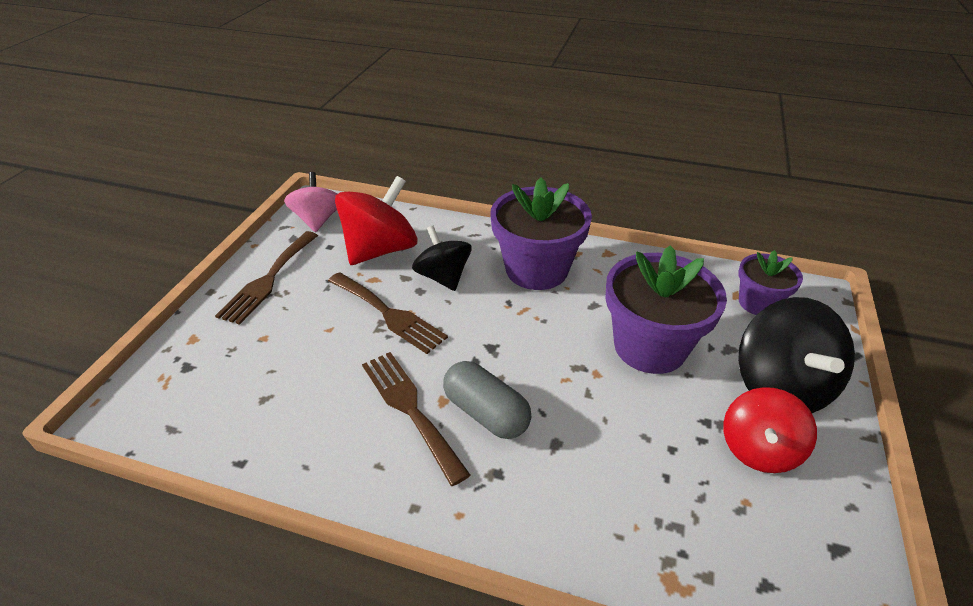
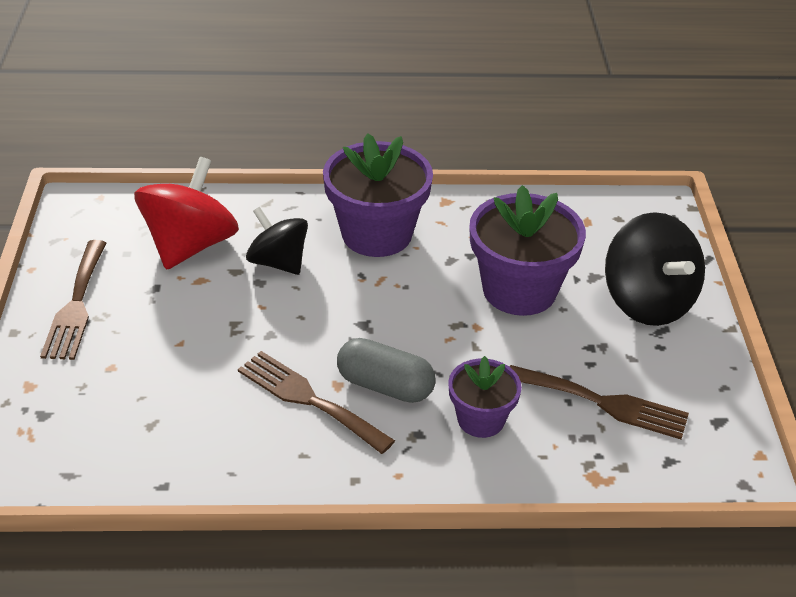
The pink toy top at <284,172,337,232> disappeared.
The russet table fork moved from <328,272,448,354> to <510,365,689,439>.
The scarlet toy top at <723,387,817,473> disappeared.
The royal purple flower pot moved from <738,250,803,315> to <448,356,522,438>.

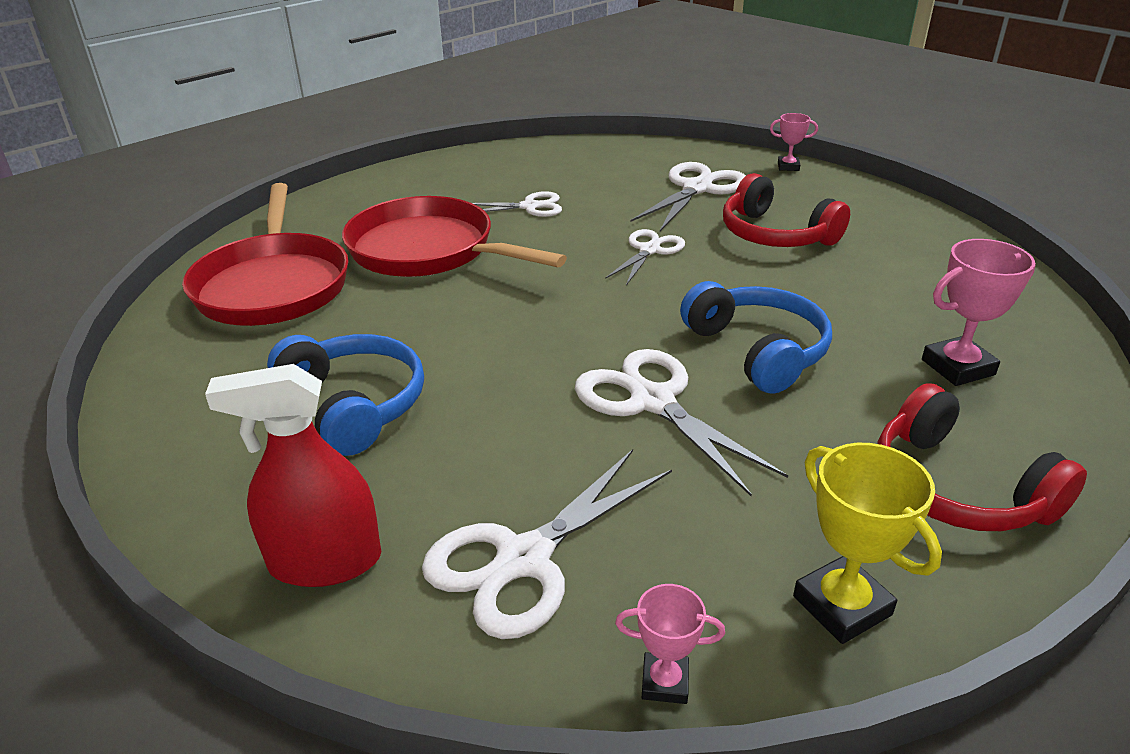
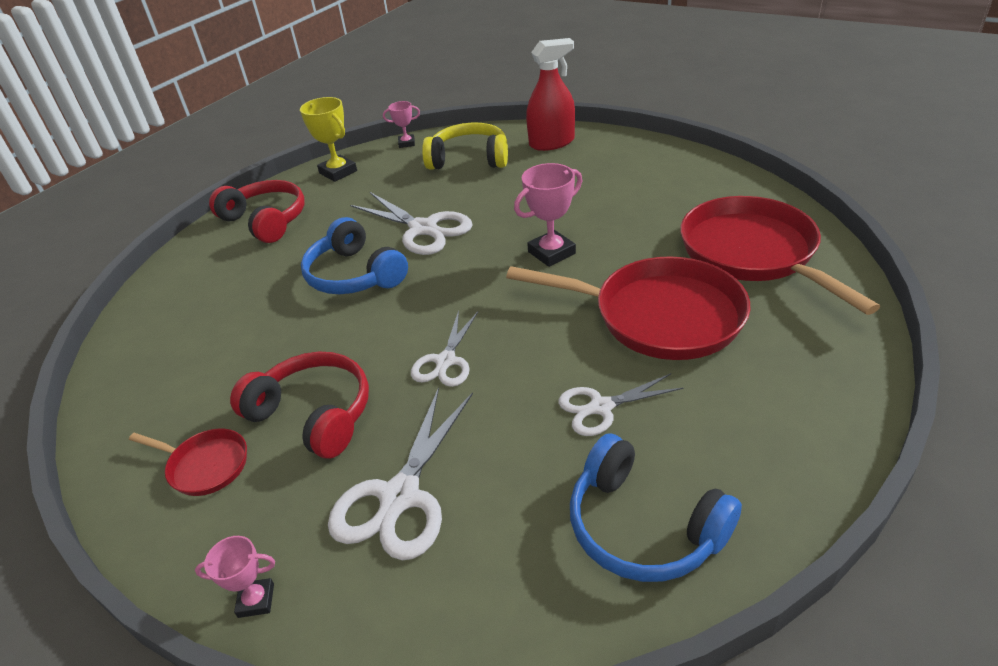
The cobalt over-ear headphones moved from <267,334,424,456> to <570,433,742,582>.
The pure white shears at <422,449,672,639> was replaced by the bright yellow over-ear headphones at <422,123,508,170>.
The pink trophy moved from <922,239,1036,386> to <514,163,582,267>.
The scarlet frying pan at <129,429,247,496> appeared.

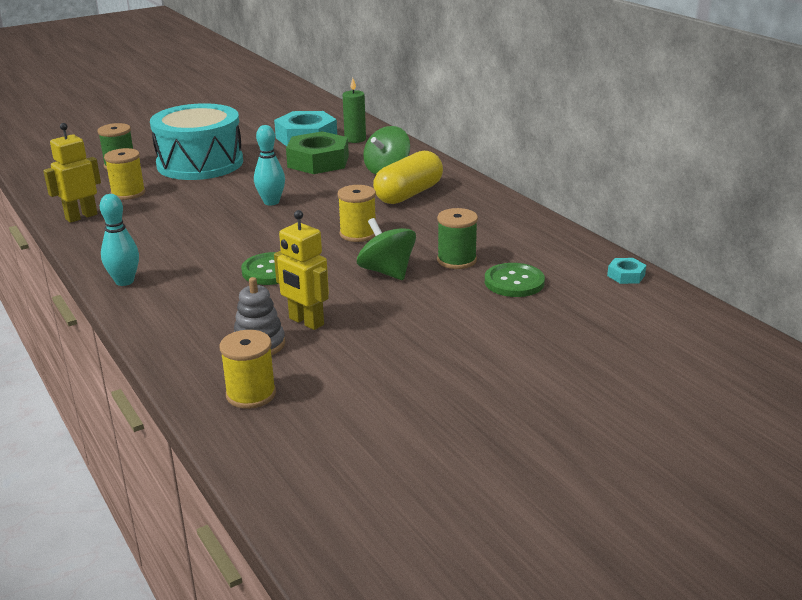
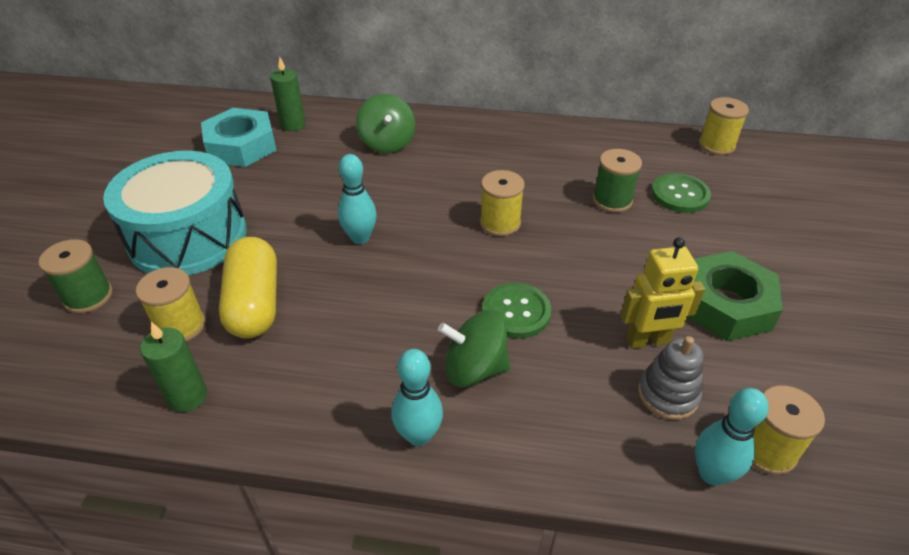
The bright yellow robot figure at <43,123,101,223> was replaced by the green wax candle at <140,322,207,412>.
The green hex nut moved from <286,131,349,174> to <687,251,783,341>.
The green toy top moved from <357,218,416,280> to <438,310,510,387>.
The bright yellow pill moved from <373,151,443,204> to <219,237,277,339>.
The aqua hex nut at <607,258,646,284> was replaced by the bright yellow reel of thread at <699,97,749,155>.
The aqua tenpin at <695,388,769,486> appeared.

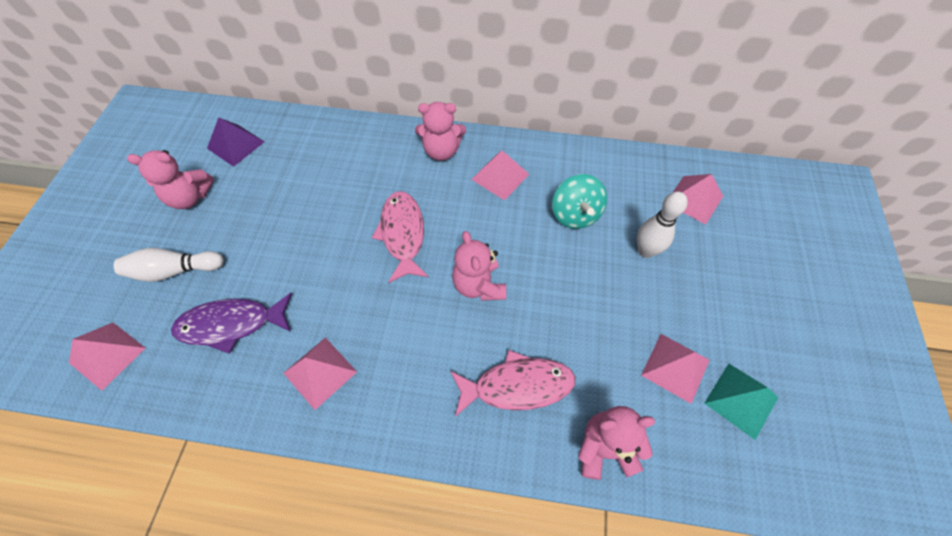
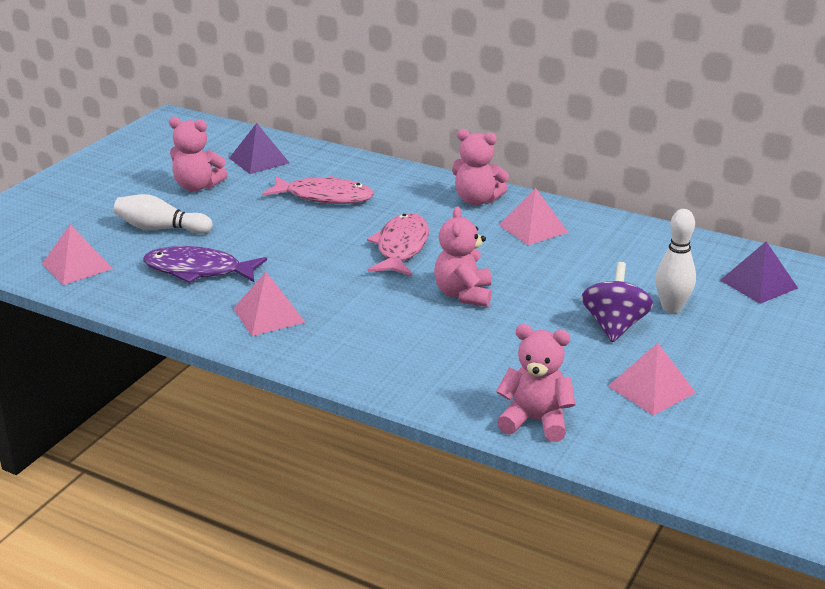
The pink fish moved from <450,350,576,417> to <262,176,374,204>.
The aqua toy top at <552,174,607,229> disappeared.
The pink pyramid shape at <672,174,723,225> became the royal purple pyramid shape at <720,241,798,304>.
The aqua pyramid shape at <704,364,778,440> disappeared.
The royal purple toy top at <581,262,653,342> appeared.

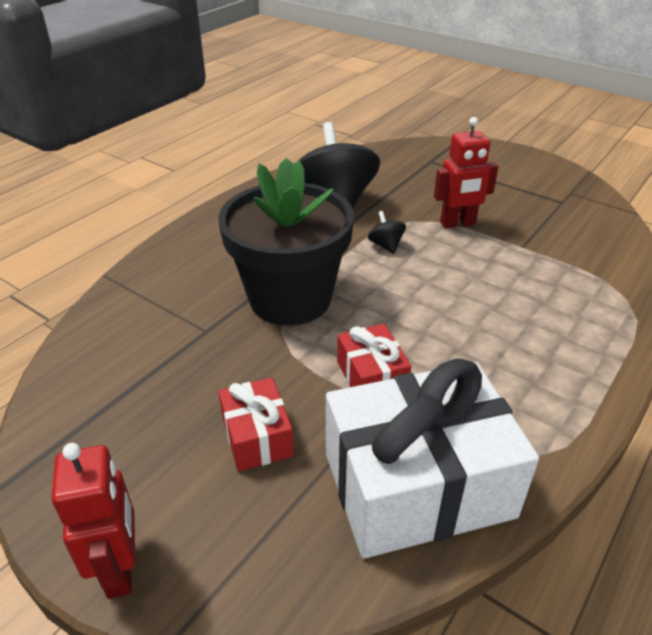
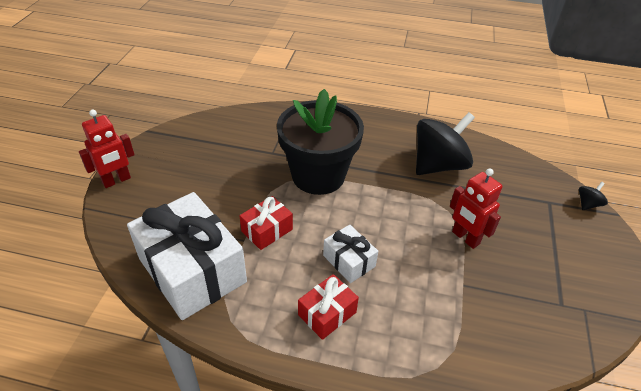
The scarlet present moved from <219,378,294,471> to <298,274,359,340>.
The jet-black toy top moved from <368,211,406,254> to <579,182,608,210>.
The pure white present at <323,225,378,283> appeared.

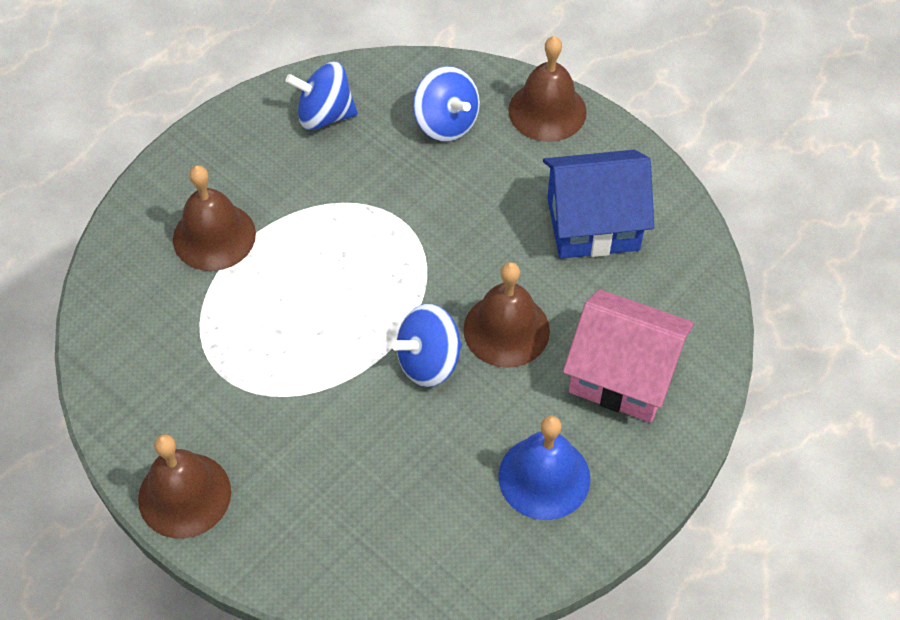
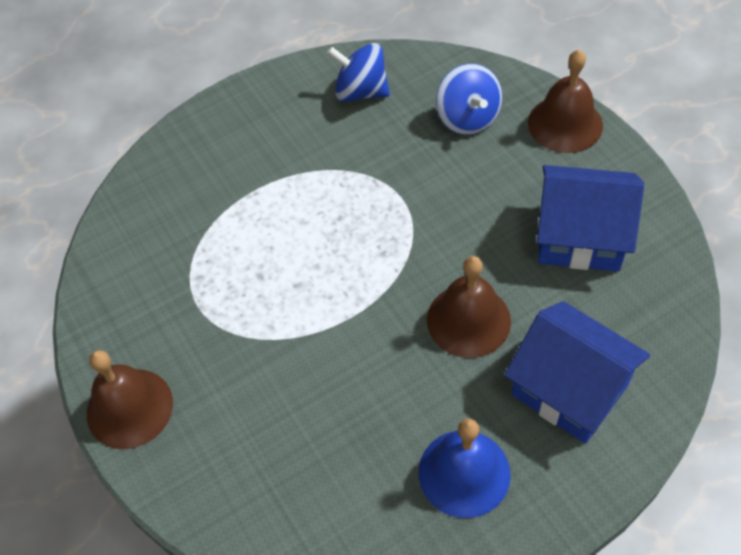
The russet bell at <173,165,256,271> disappeared.
The cobalt toy top at <392,303,462,387> disappeared.
The pink cottage at <563,289,694,422> became the cobalt cottage at <504,301,650,444>.

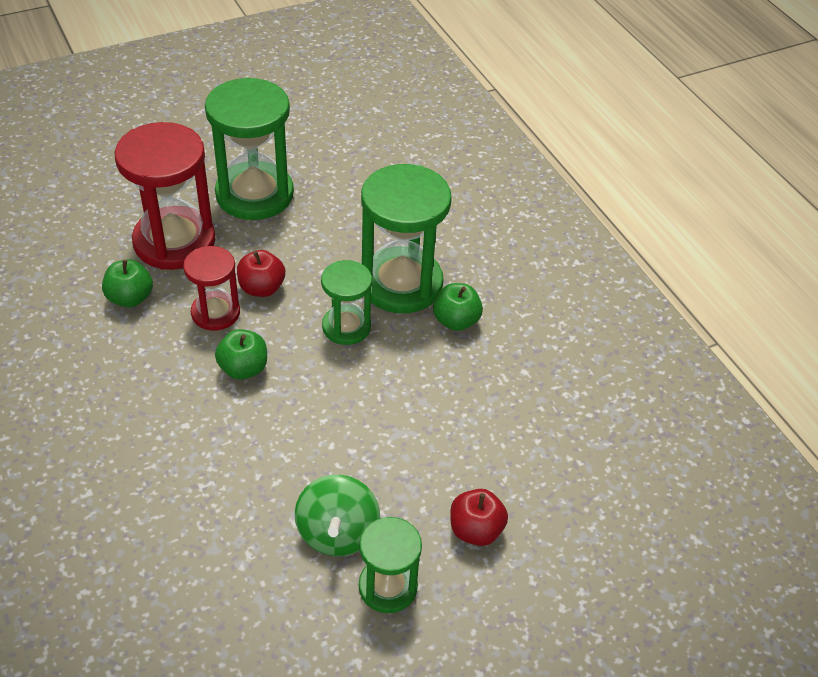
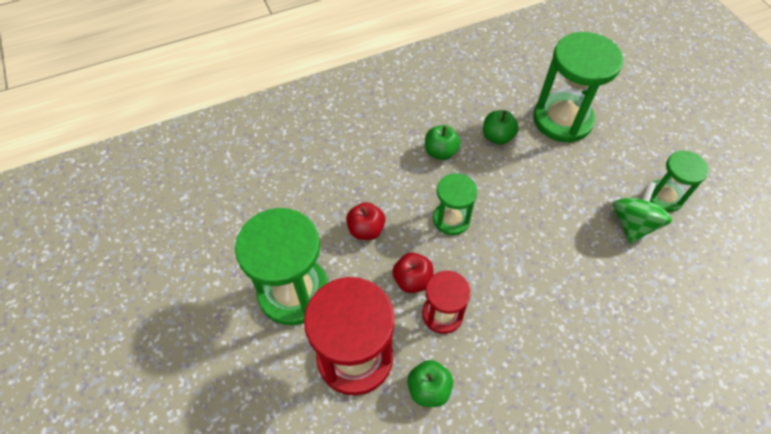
The green apple moved from <215,329,267,380> to <483,110,519,145>.
The green toy top at <295,475,380,556> turned 75 degrees counterclockwise.
The green sandglass moved from <361,164,452,313> to <533,32,623,142>.
The scarlet apple moved from <450,489,508,546> to <346,202,385,240>.

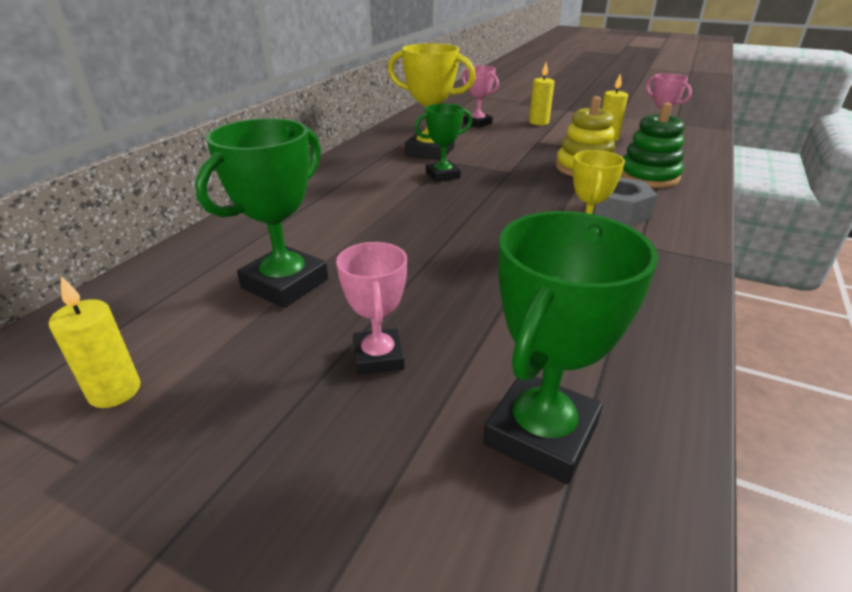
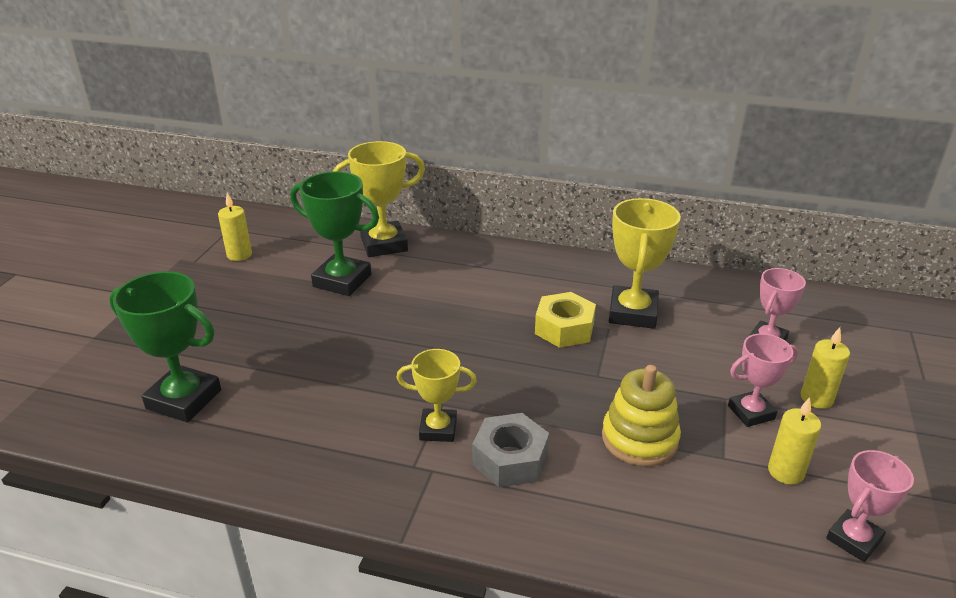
The pink trophy moved from <336,242,407,375> to <728,334,798,427>.
The green trophy at <414,103,472,182> was replaced by the bright yellow hex nut at <535,292,596,348>.
The green ring stacker at <621,102,684,188> disappeared.
The bright yellow trophy at <332,141,425,257> appeared.

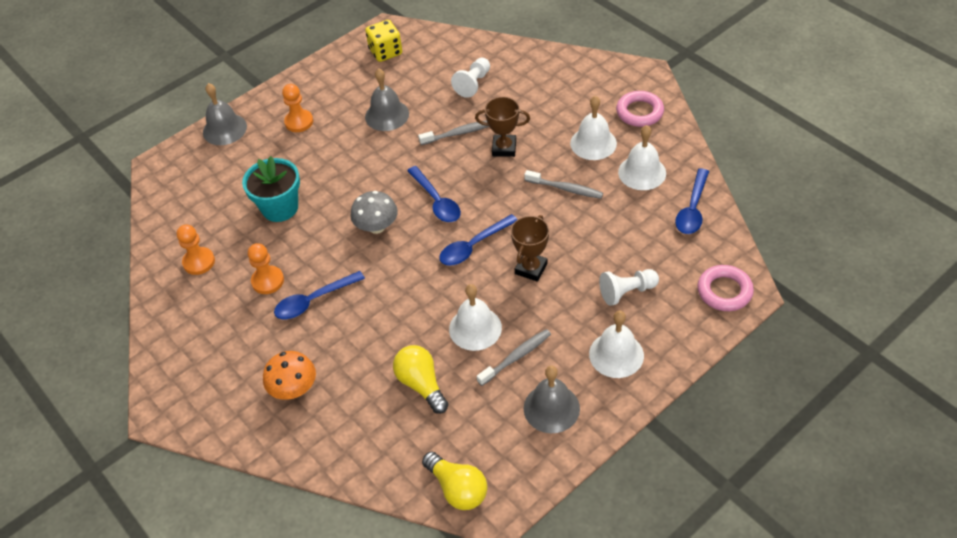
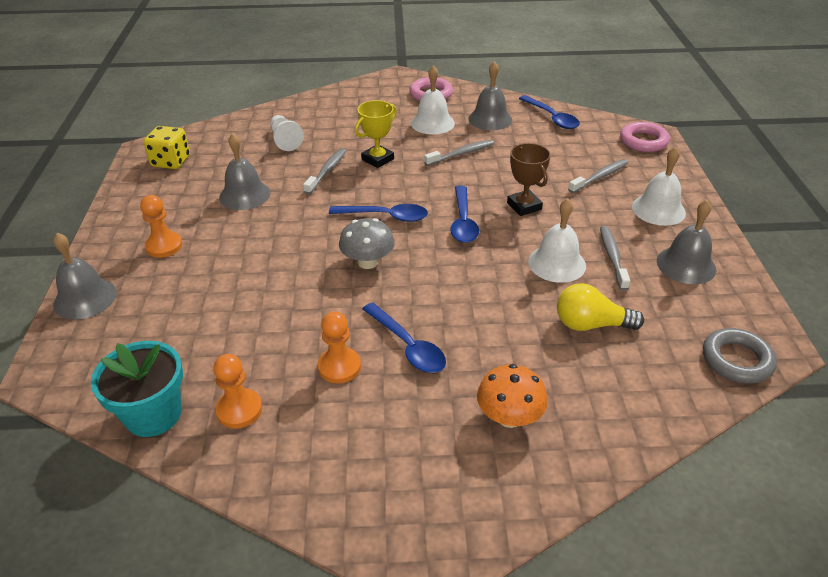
The aqua flower pot moved from <242,156,300,222> to <91,341,183,437>.
The cobalt teaspoon at <274,271,365,319> turned 45 degrees counterclockwise.
The bright yellow light bulb at <422,451,488,510> was replaced by the gray ring at <703,328,777,384>.
The russet trophy at <475,97,530,157> became the bright yellow trophy at <355,100,397,168>.
The pure white chess pawn at <599,269,659,306> was replaced by the gray dental brush at <568,159,628,193>.
The pure white bell at <618,125,666,190> became the gray bell at <468,61,512,130>.

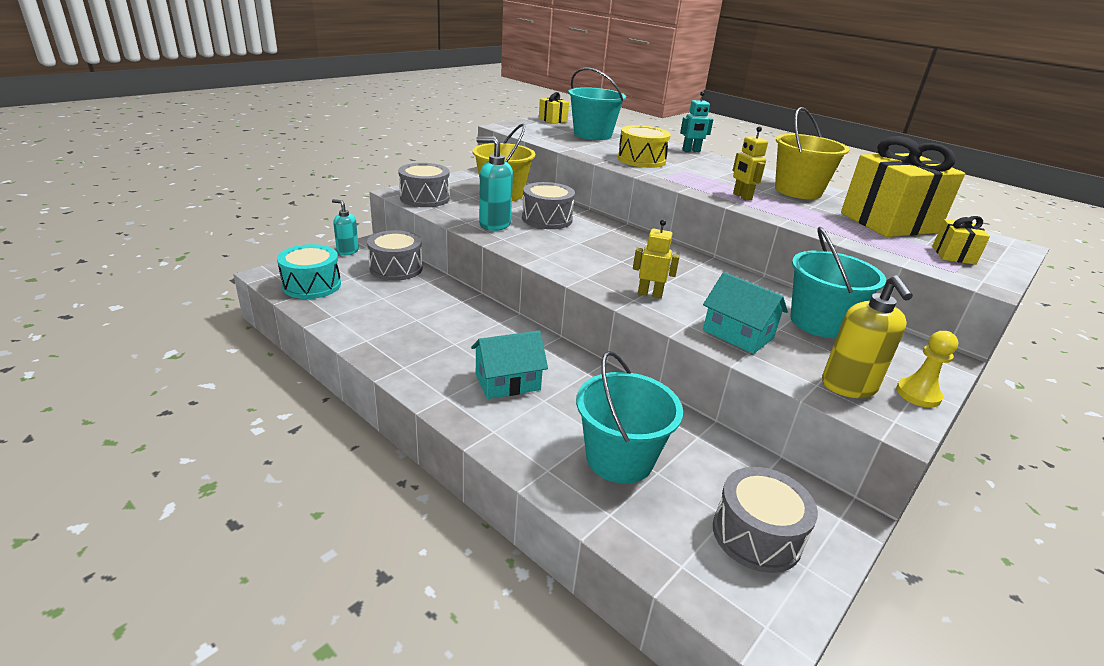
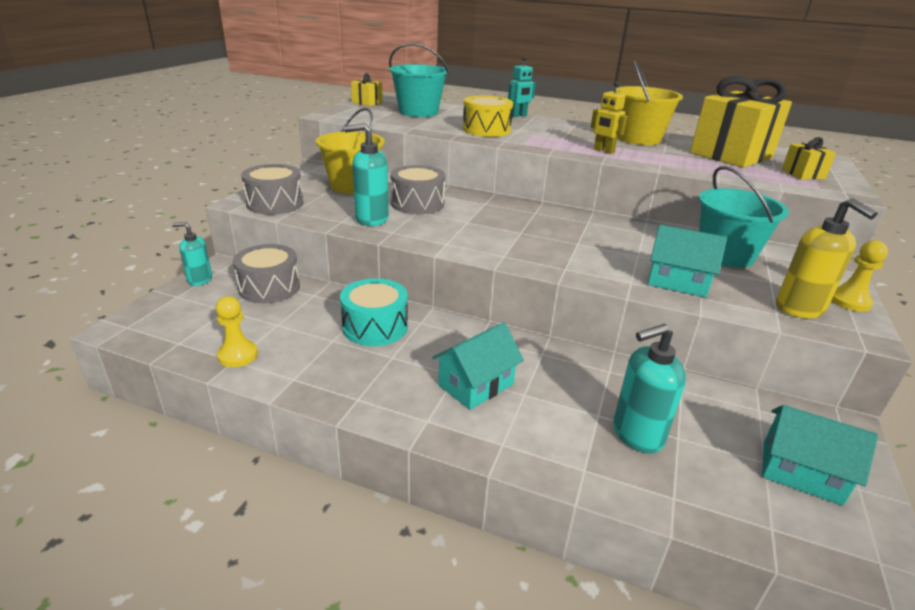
The aqua drum moved from <277,244,341,299> to <340,278,408,346>.
The aqua bucket at <576,351,683,484> was replaced by the aqua soap pump at <613,324,686,454>.
The bright yellow robot figure at <633,220,680,298> disappeared.
The gray drum at <713,467,818,573> was replaced by the aqua cottage at <762,405,878,506>.
The bright yellow chess pawn at <216,296,258,367> appeared.

